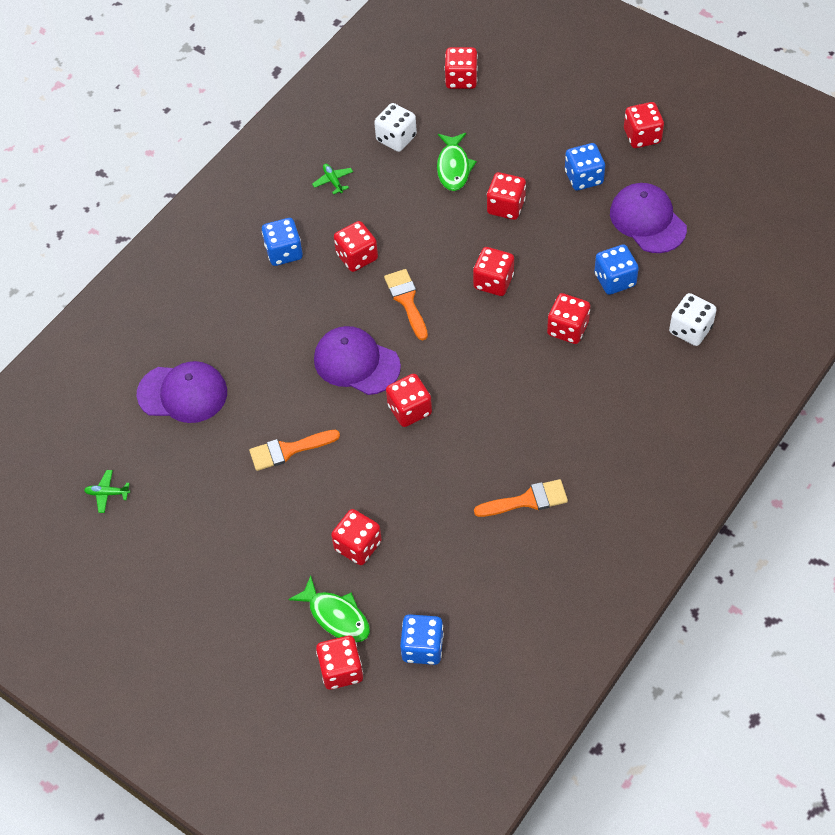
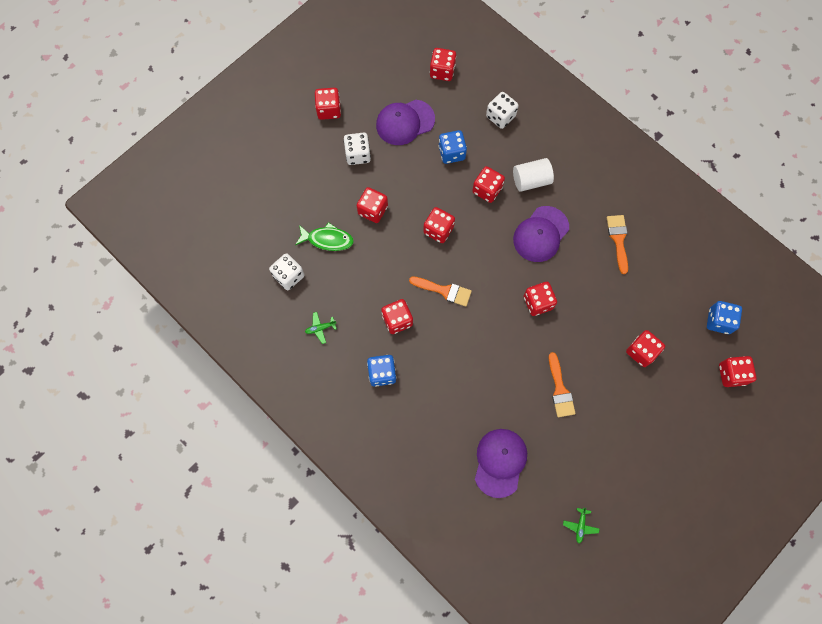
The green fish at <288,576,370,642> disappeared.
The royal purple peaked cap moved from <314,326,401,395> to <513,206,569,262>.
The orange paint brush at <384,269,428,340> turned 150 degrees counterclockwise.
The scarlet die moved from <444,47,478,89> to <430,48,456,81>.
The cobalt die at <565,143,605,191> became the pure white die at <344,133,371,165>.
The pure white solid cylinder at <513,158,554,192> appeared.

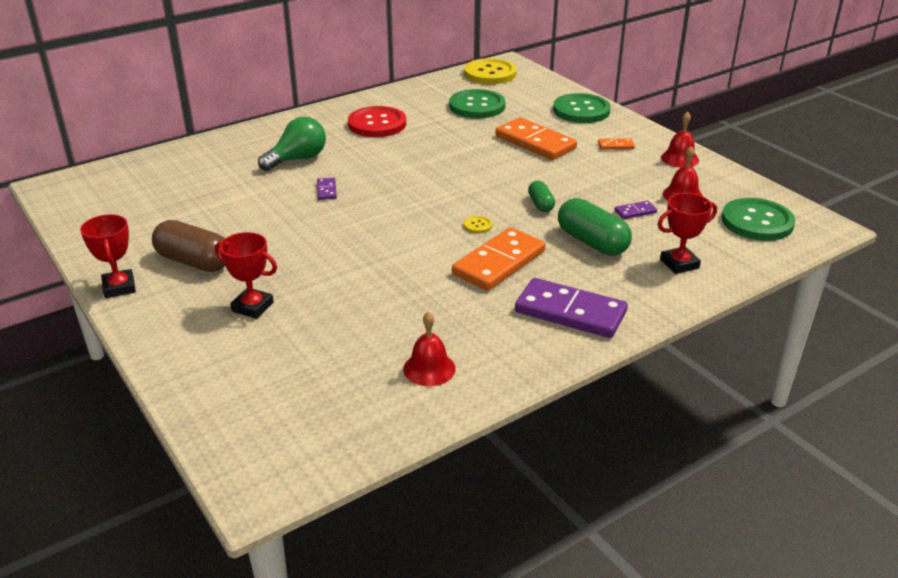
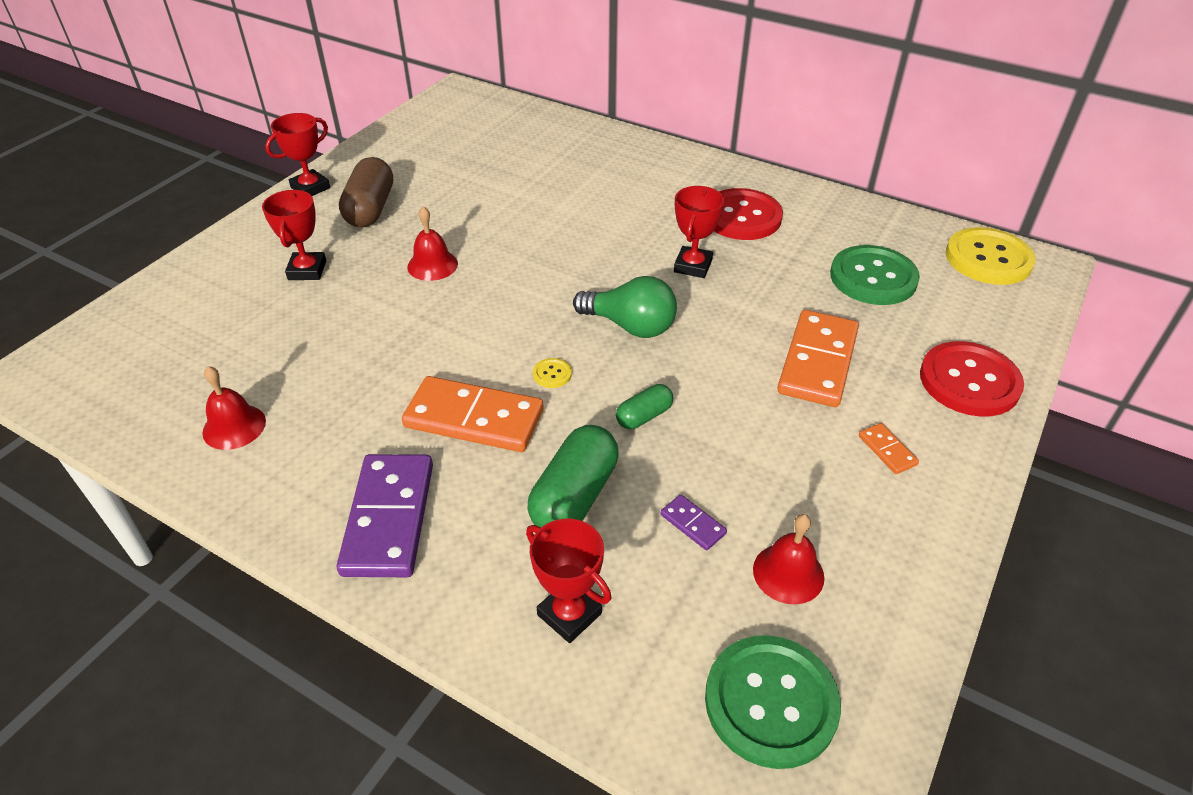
The green light bulb moved from <258,116,326,171> to <573,276,677,338>.
The royal purple domino piece at <317,178,337,200> disappeared.
The green button at <553,93,611,123> became the scarlet button at <920,341,1024,417>.
The scarlet bell moved from <661,111,699,168> to <407,207,458,281>.
The scarlet trophy at <674,186,724,278> appeared.

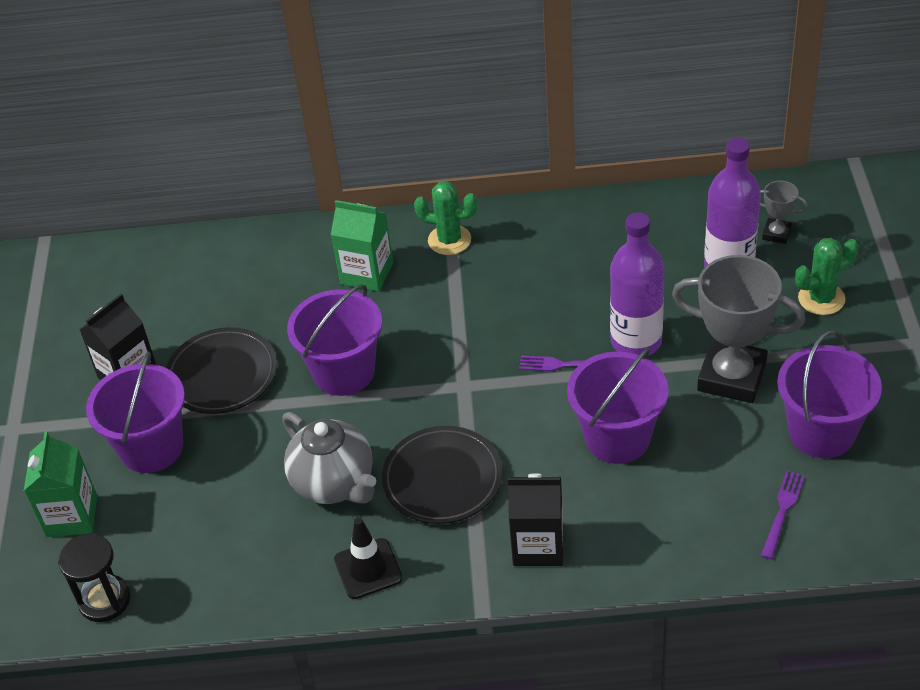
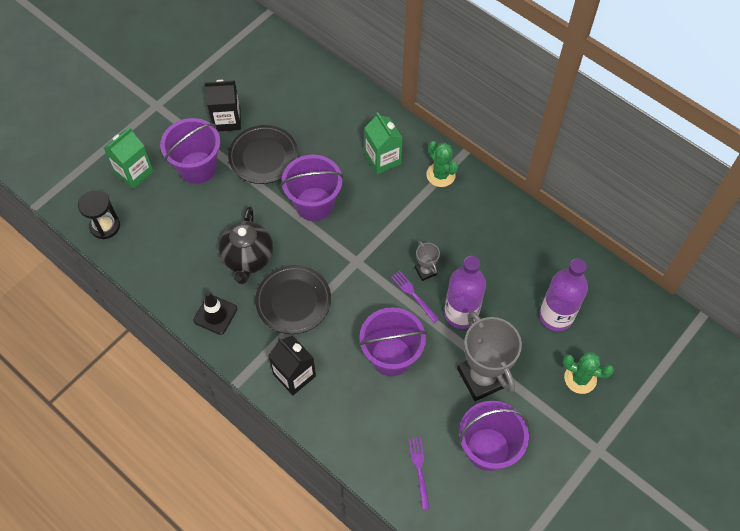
The gray china teapot at <282,412,376,504> became the jet-black china teapot at <218,206,273,284>.
The gray trophy moved from <760,181,808,244> to <415,241,440,281>.
The royal purple table fork at <761,471,805,559> turned 75 degrees counterclockwise.

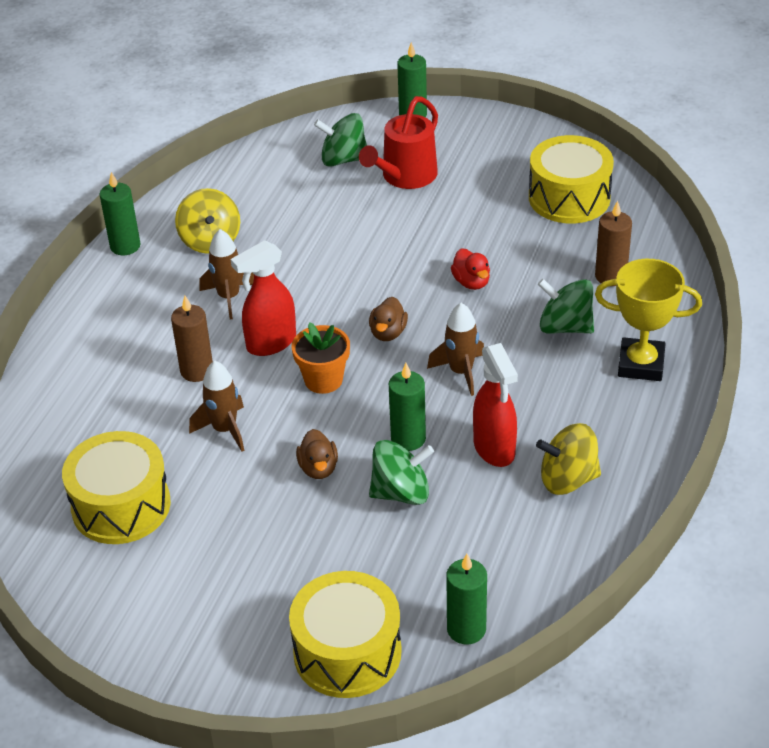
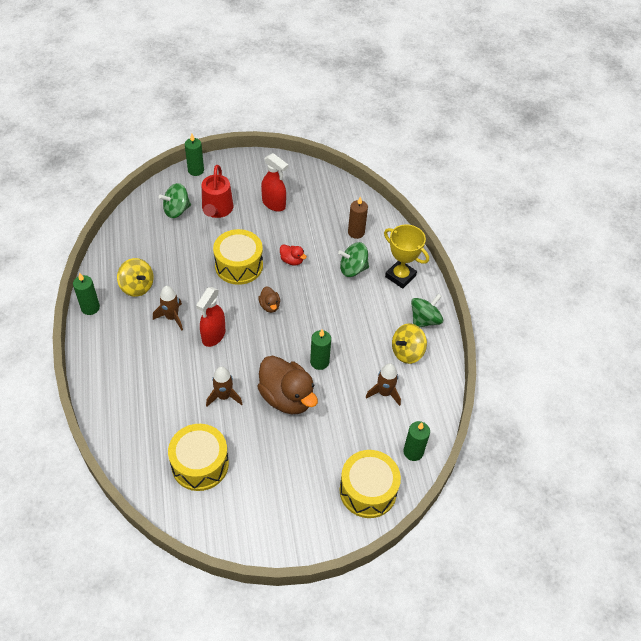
The russet wax candle at <171,296,213,382> disappeared.
The orange flower pot at <292,322,350,394> disappeared.
The russet duck at <296,429,338,479> changed to 2.18 times the size.
The green toy top moved from <369,440,434,505> to <411,294,443,327>.
The russet spaceship moved from <427,303,484,396> to <366,363,401,406>.
The scarlet spray bottle moved from <473,343,518,467> to <261,153,288,212>.
The bright yellow drum moved from <529,135,614,223> to <213,229,263,285>.
The bright yellow trophy at <595,259,702,381> turned 60 degrees clockwise.

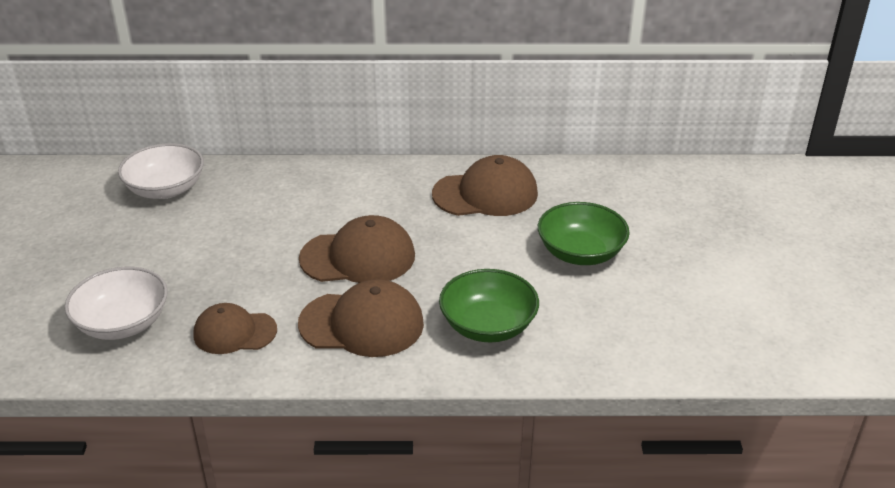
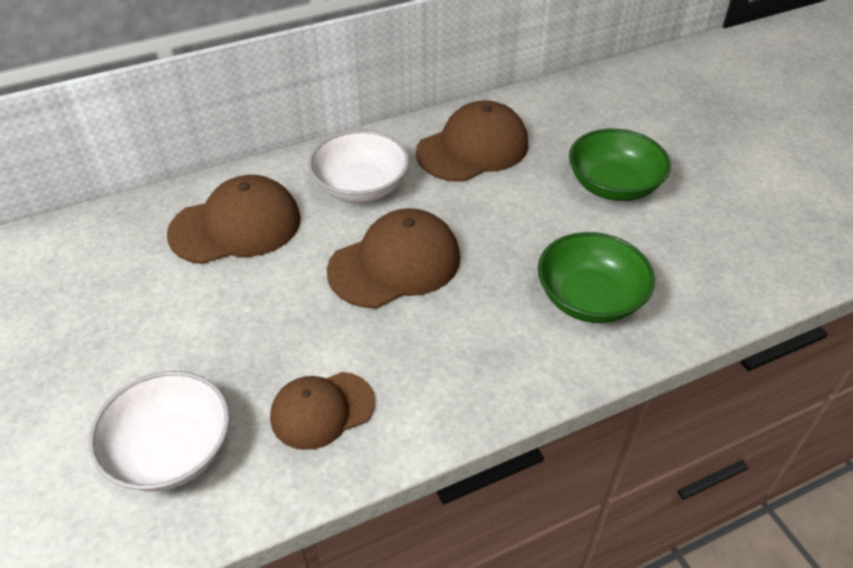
The pure white serving bowl moved from <118,143,204,199> to <308,130,409,203>.
The russet peaked cap moved from <298,279,424,357> to <167,175,301,264>.

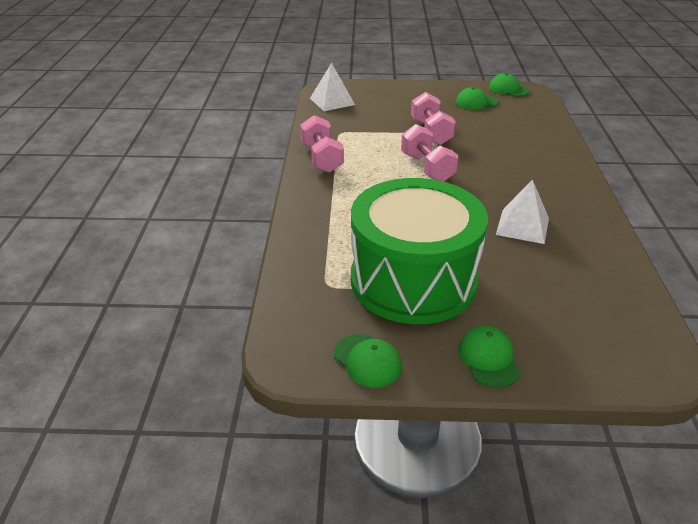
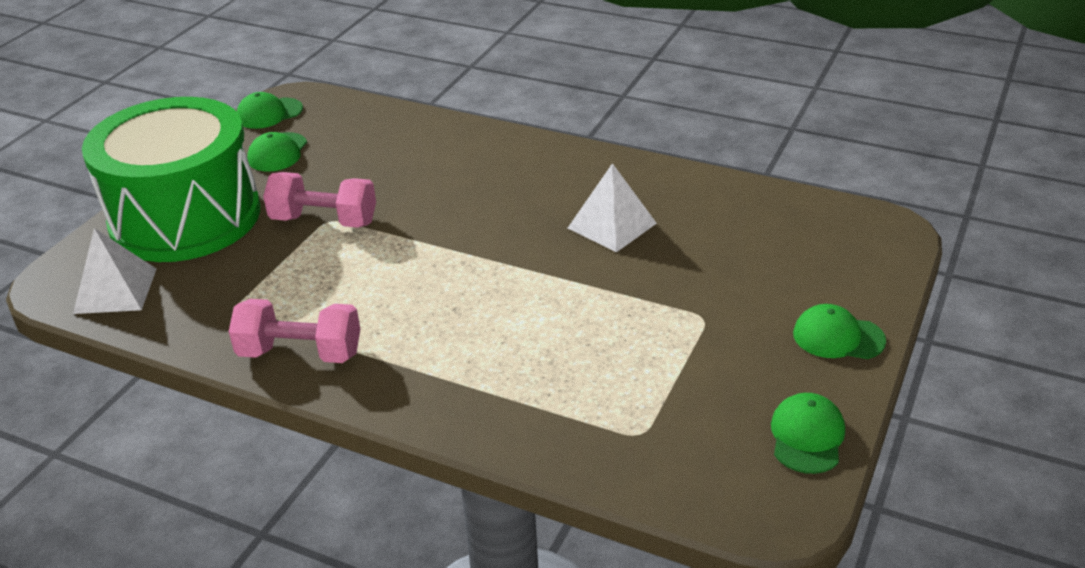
The green peaked cap at <334,334,402,388> turned 60 degrees counterclockwise.
The green drum moved from <351,178,488,324> to <82,97,260,262>.
The pink hand weight at <401,124,458,181> disappeared.

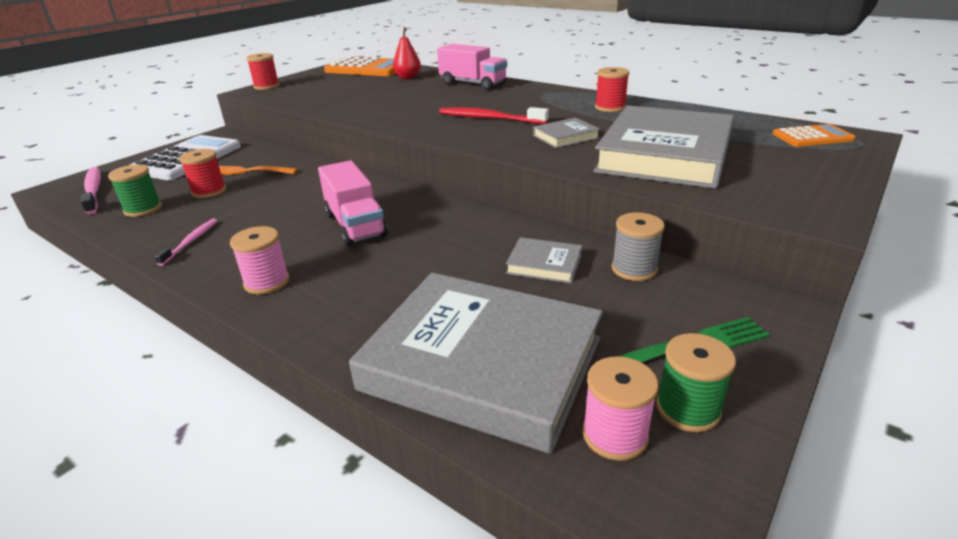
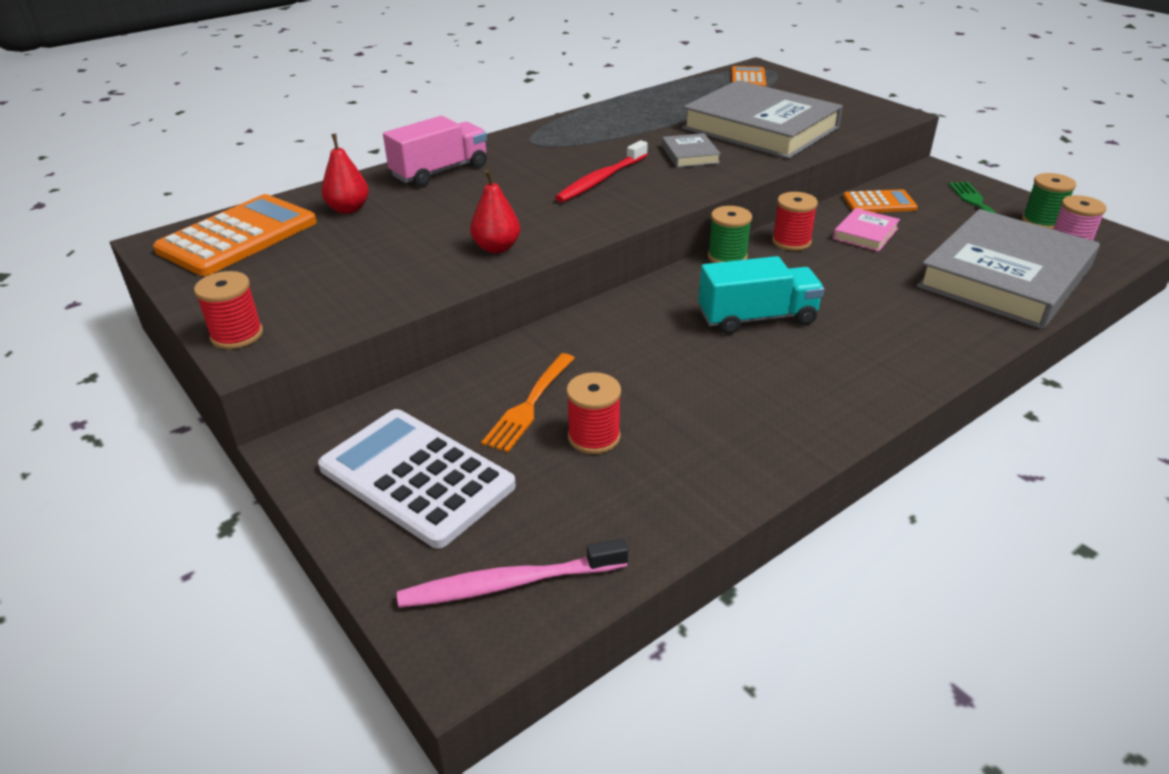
The green reel of thread moved from <108,164,162,217> to <708,206,752,263>.
The pink dental brush at <154,219,218,266> disappeared.
The pink reel of thread at <230,226,289,295> disappeared.
The pink toy truck at <318,160,388,246> became the aqua toy truck at <699,256,825,334>.
The gray hardcover at <506,237,582,284> became the pink hardcover at <833,208,900,252>.
The scarlet reel of thread moved from <595,67,630,112> to <772,192,818,251>.
The gray reel of thread at <612,212,665,281> was replaced by the orange pocket calculator at <843,189,918,213>.
The scarlet pear fruit at <470,169,520,253> appeared.

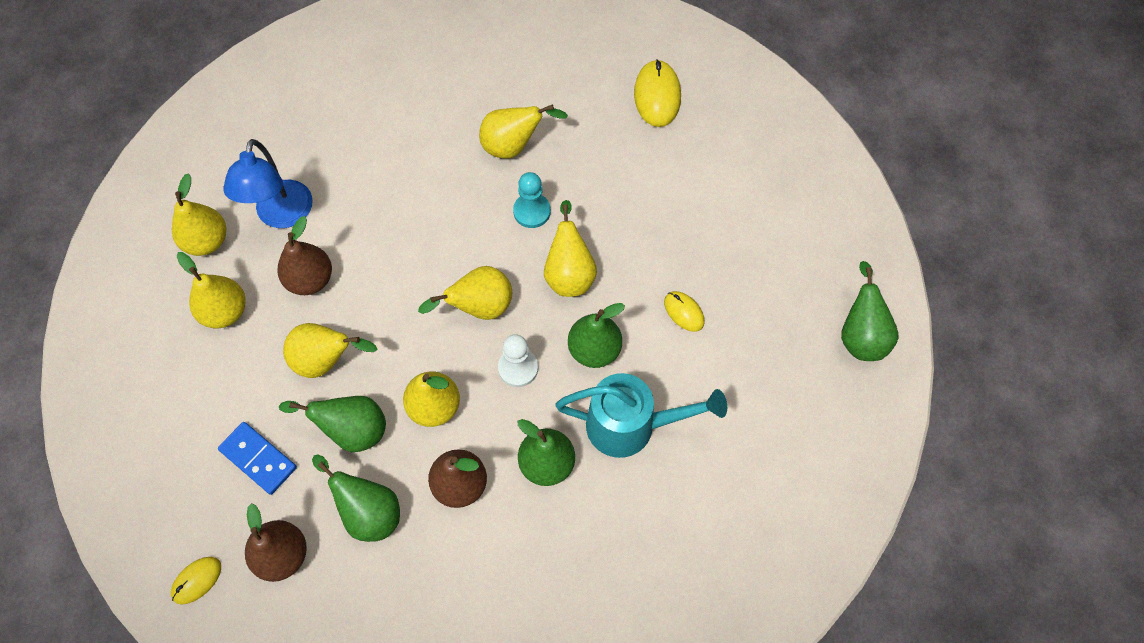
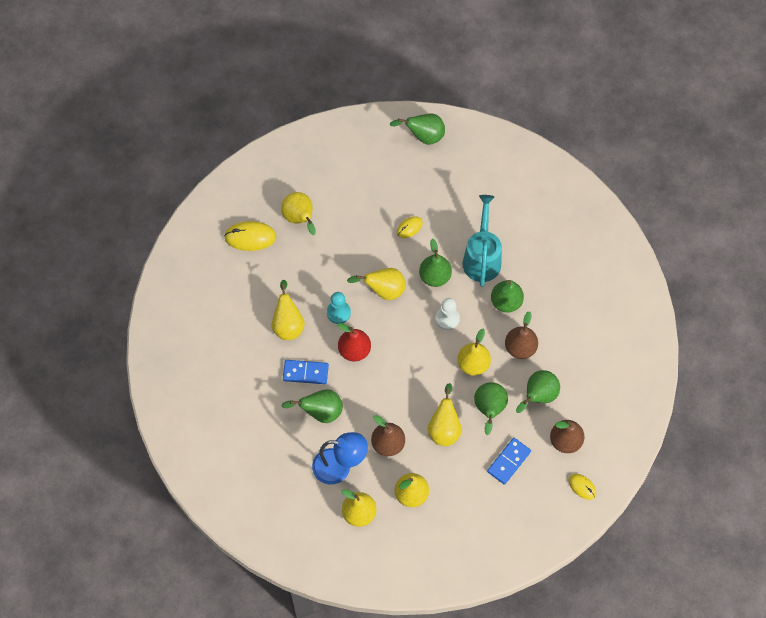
The bright yellow pear fruit moved from <418,266,512,320> to <281,192,316,235>.
The green pear fruit at <281,389,343,423> appeared.
The cobalt domino piece at <283,360,329,384> appeared.
The scarlet pear fruit at <337,323,371,362> appeared.

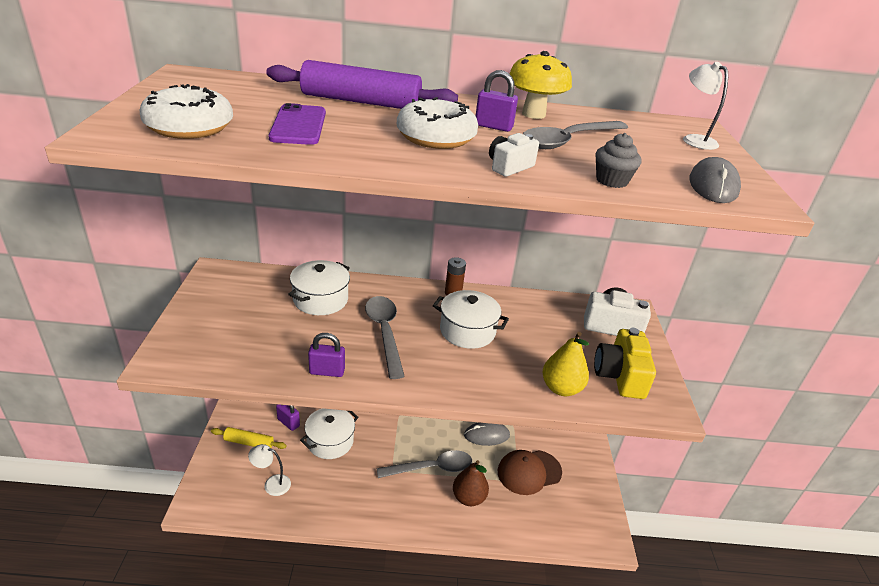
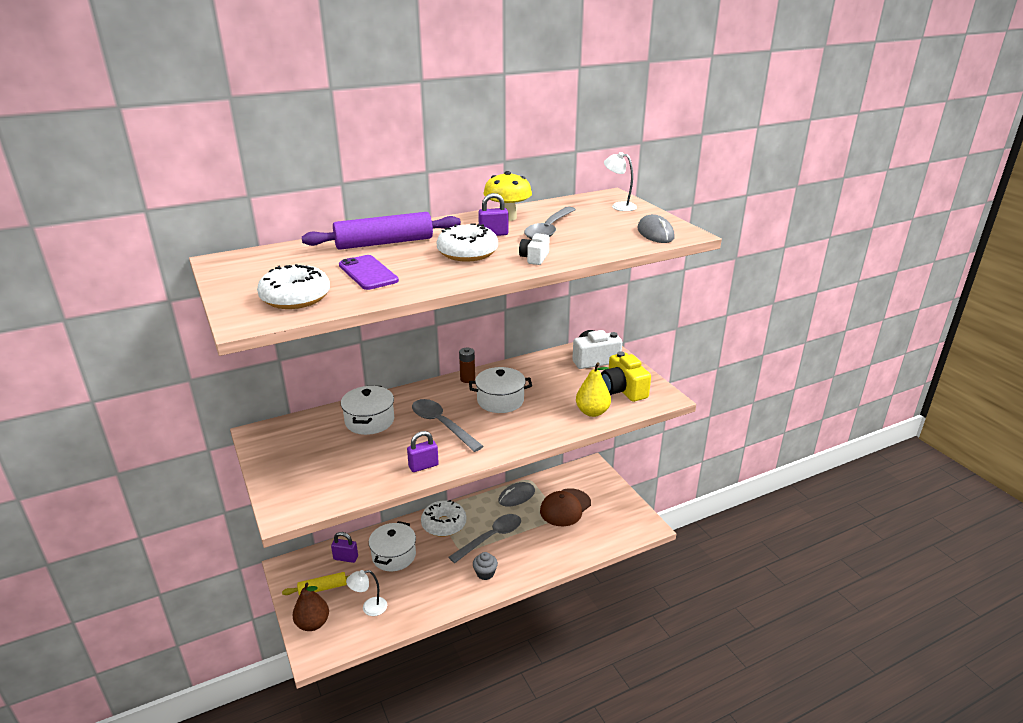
The russet pear fruit moved from <453,460,489,506> to <292,583,329,631>.
The gray muffin moved from <595,133,642,188> to <473,552,498,580>.
The pure white glazed donut at <421,500,466,537> appeared.

